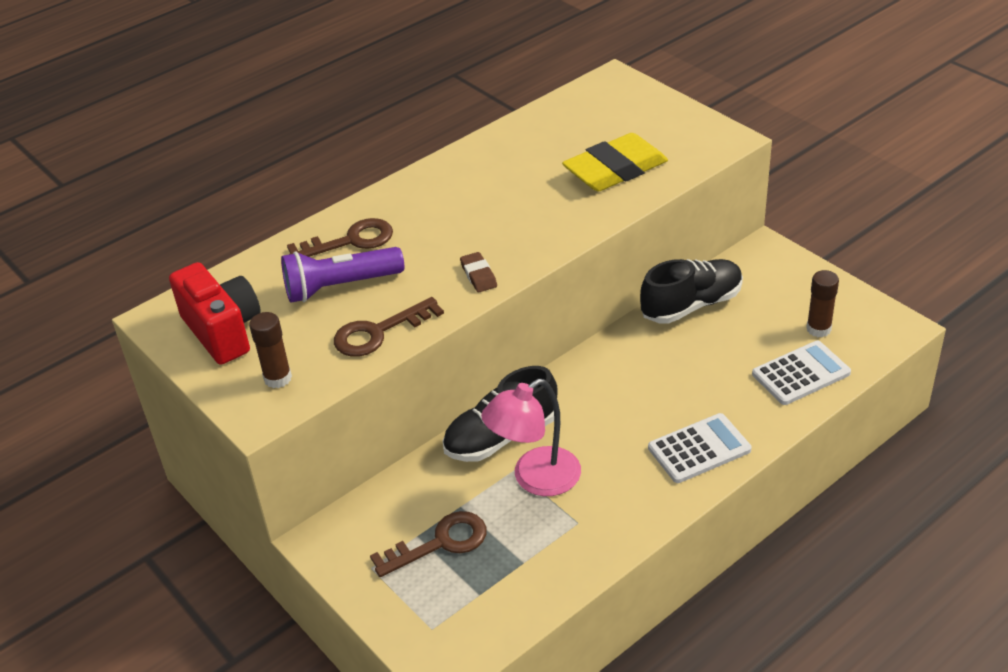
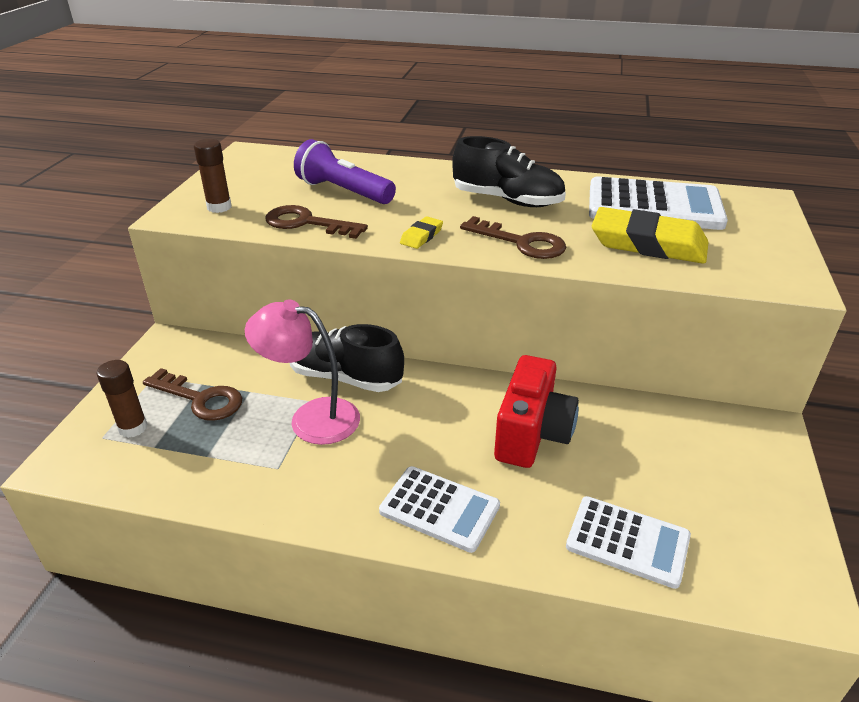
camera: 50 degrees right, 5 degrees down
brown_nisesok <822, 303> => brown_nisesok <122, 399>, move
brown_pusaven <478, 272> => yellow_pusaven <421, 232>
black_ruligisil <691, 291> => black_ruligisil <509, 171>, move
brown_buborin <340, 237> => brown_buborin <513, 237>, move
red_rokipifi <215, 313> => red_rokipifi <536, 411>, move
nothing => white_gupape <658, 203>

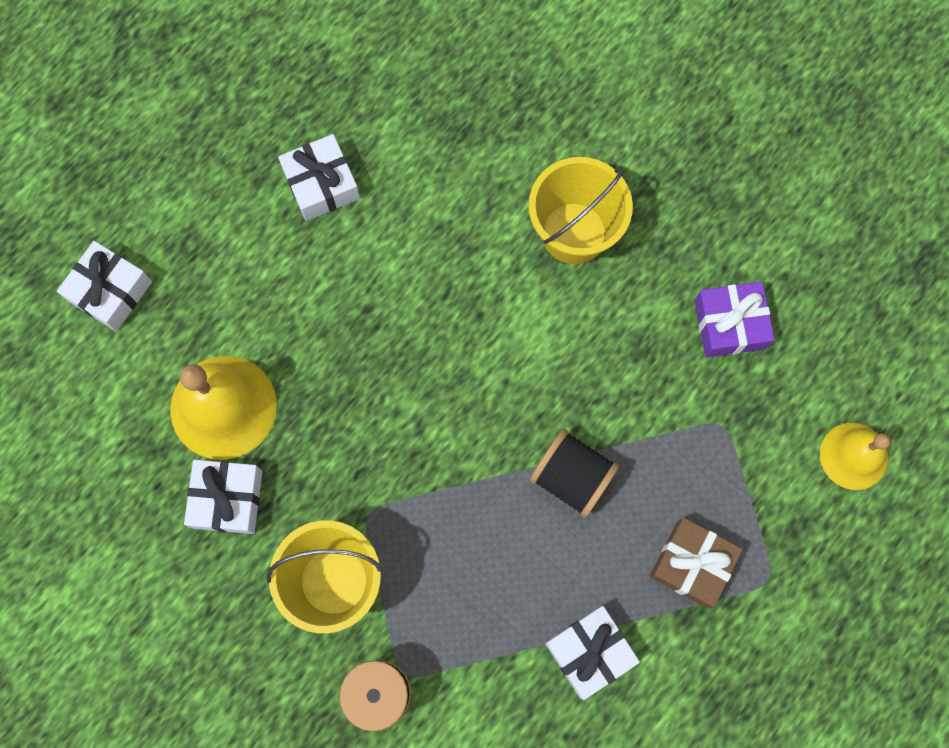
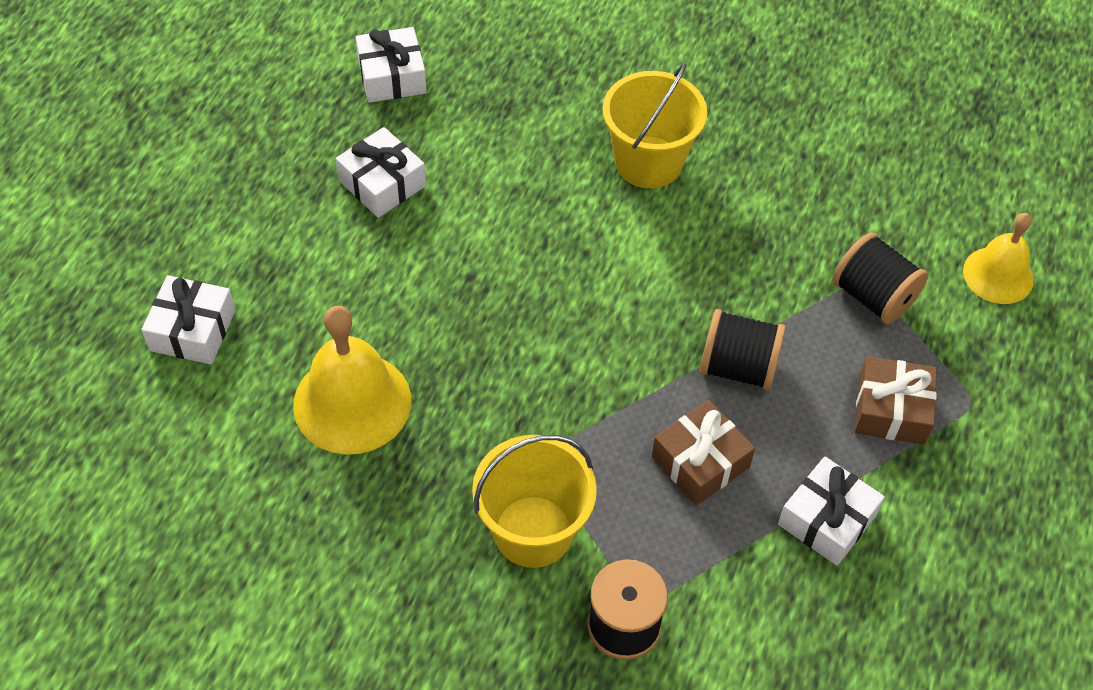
camera: 20 degrees left, 20 degrees down
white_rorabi <223, 497> => white_rorabi <391, 65>, move
nothing => brown_rorabi <703, 452>
nothing => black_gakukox <880, 278>
purple_rorabi <735, 320> => nothing

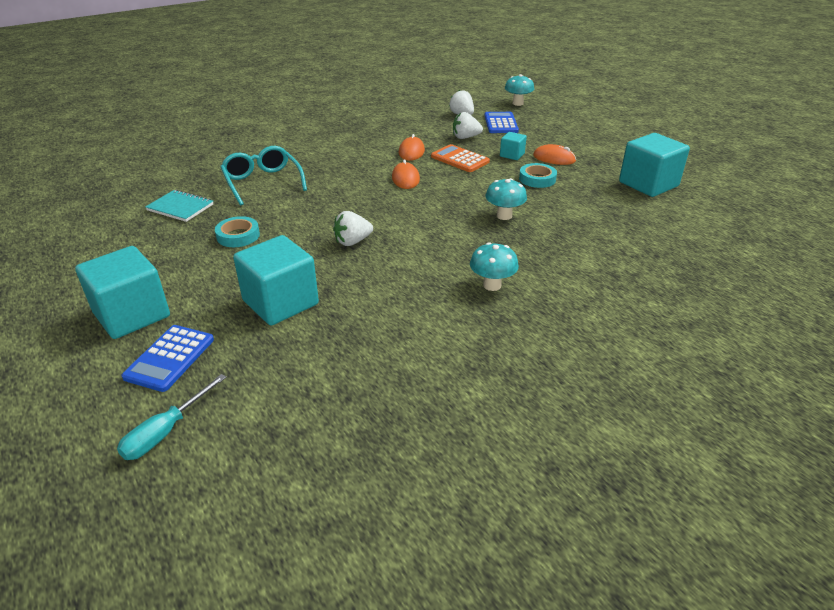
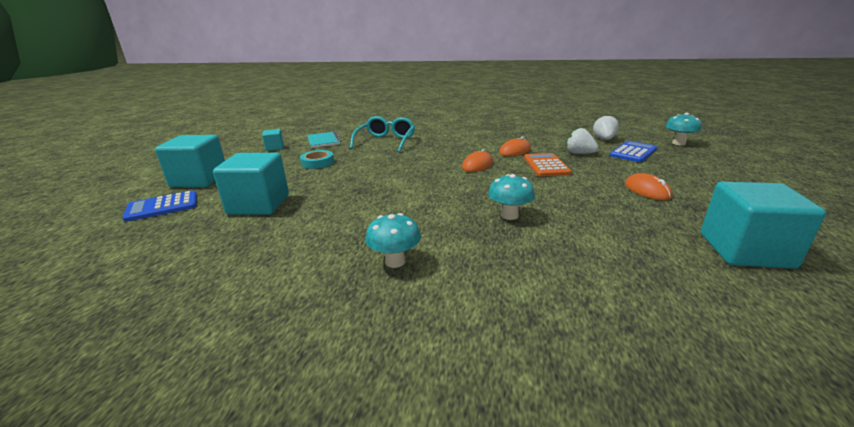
camera: 45 degrees right, 10 degrees down
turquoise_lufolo <513, 146> => turquoise_lufolo <273, 140>, move
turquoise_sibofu <171, 417> => nothing
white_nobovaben <353, 228> => nothing
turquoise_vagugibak <538, 175> => nothing

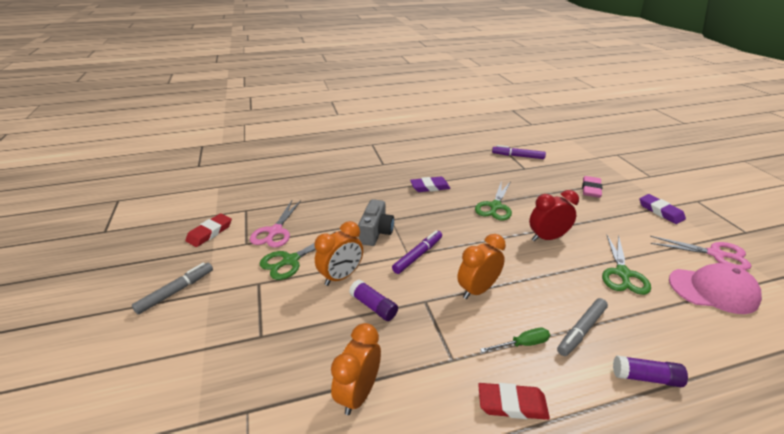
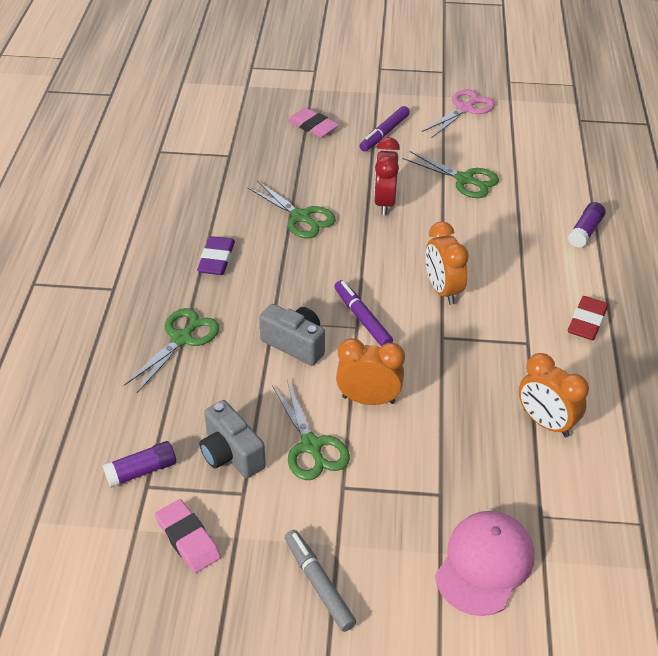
camera: 70 degrees left, 10 degrees up
purple_nisesok <373, 300> => purple_nisesok <139, 464>, move
nothing => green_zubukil <172, 350>
red_pusaven <208, 230> => pink_pusaven <188, 536>
pink_zubukil <275, 224> => grey_rokipifi <233, 439>
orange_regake <338, 253> => orange_regake <370, 371>, 60 degrees counterclockwise
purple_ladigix <519, 152> => purple_ladigix <385, 129>, move
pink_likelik <715, 288> => pink_likelik <484, 563>, move
green_sibofu <515, 340> => nothing
grey_ladigix <582, 327> => nothing
purple_pusaven <662, 209> => nothing

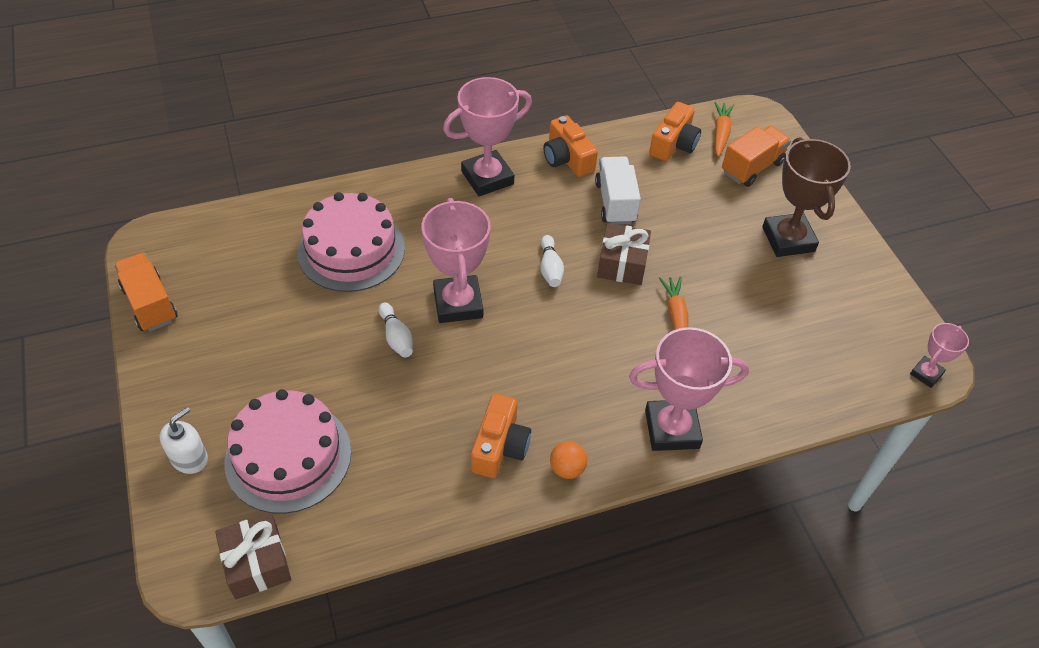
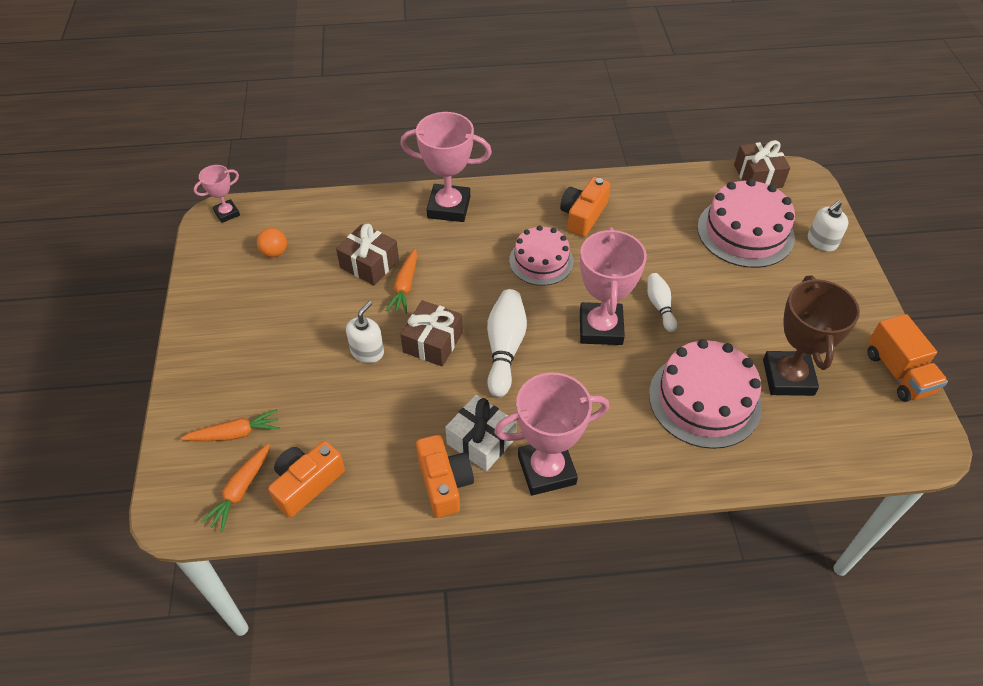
camera: 165 degrees left, 0 degrees up
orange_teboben <756, 156> => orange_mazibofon <230, 425>
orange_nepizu <569, 460> => orange_nepizu <272, 242>, move
nothing => brown_rorabi <367, 254>
nothing => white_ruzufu <365, 332>
nothing => white_rorabi <481, 433>
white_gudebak <552, 261> => white_gudebak <507, 343>, x1.69
nothing => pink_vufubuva <541, 255>
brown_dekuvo <806, 197> => brown_dekuvo <811, 335>, move
white_teboben <618, 190> => nothing

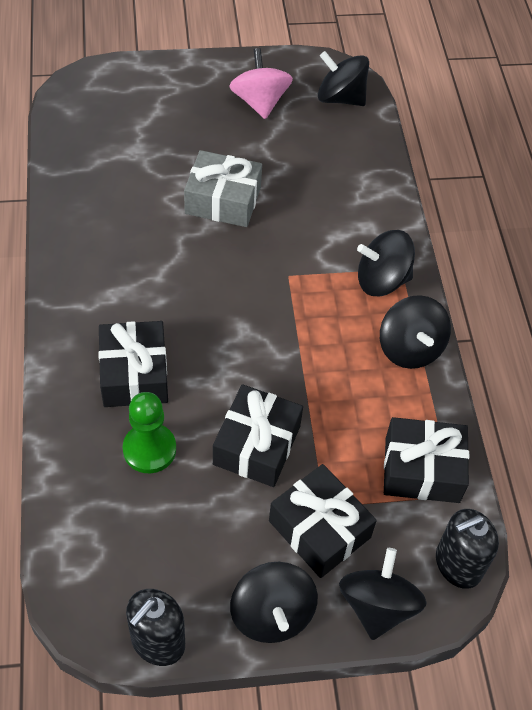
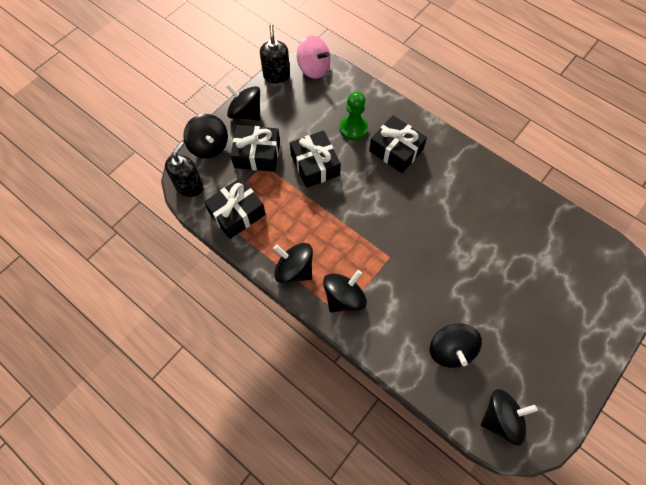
camera: 140 degrees right, 10 degrees up
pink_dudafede <261, 83> => pink_dudafede <313, 57>, move
nothing => black_dudafede <456, 345>
grey_rorabi <223, 188> => nothing

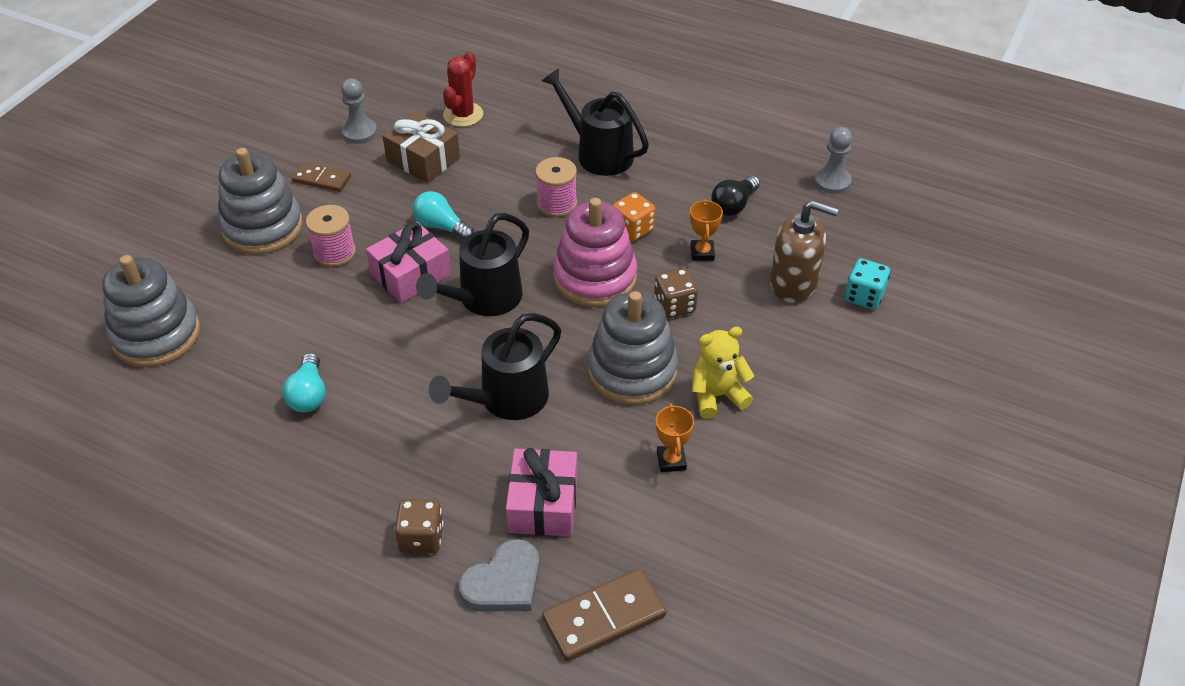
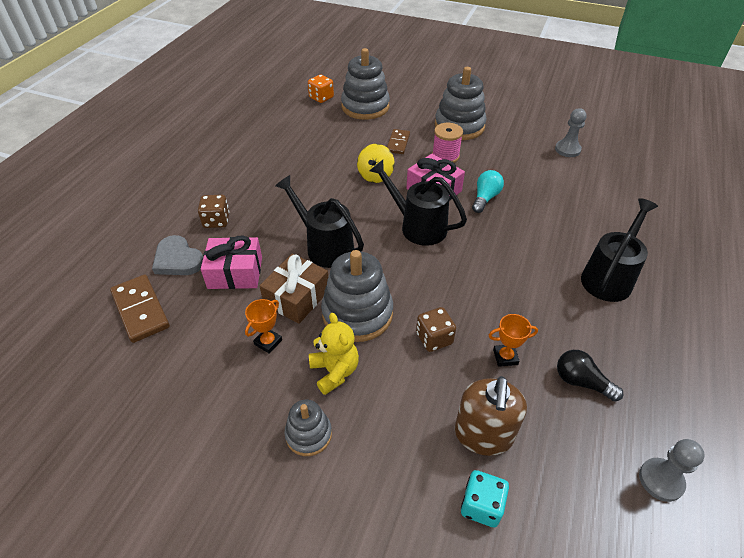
camera: 85 degrees right, 0 degrees up
orange_dekuvo <675, 437> => orange_dekuvo <263, 326>, 45 degrees counterclockwise
brown_rorabi <421, 147> => brown_rorabi <293, 289>, move
nothing => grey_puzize <308, 428>
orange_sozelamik <634, 217> => orange_sozelamik <321, 88>, move
nothing => yellow_dudafede <376, 163>
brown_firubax <321, 177> => brown_firubax <398, 141>, move
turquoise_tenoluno <304, 383> => nothing
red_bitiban <463, 89> => nothing
pink_gakukox <556, 187> => nothing
pink_puzize <595, 252> => nothing

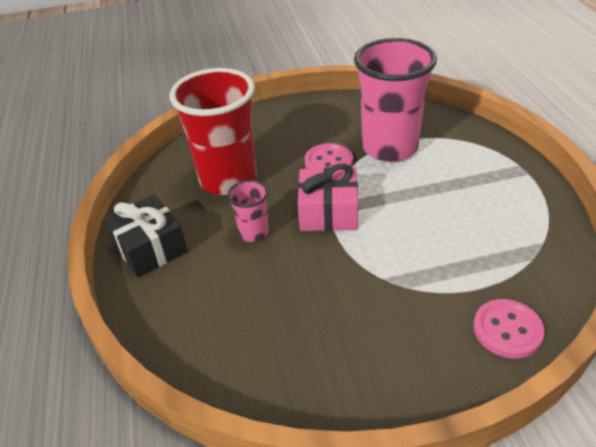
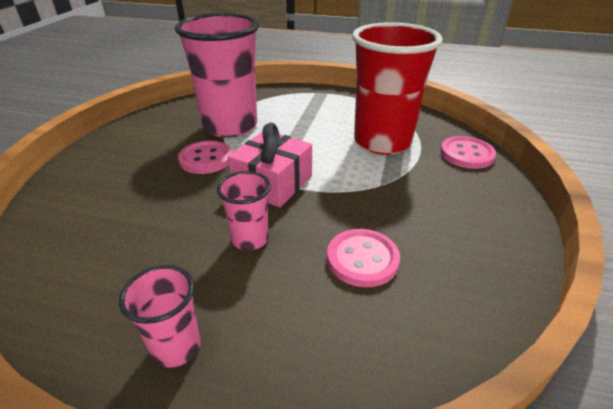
camera: 65 degrees left, 5 degrees down
black_rorabi <146, 236> => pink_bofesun <160, 316>
nothing => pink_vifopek <363, 258>
red_bofesun <213, 132> => red_bofesun <397, 88>, move

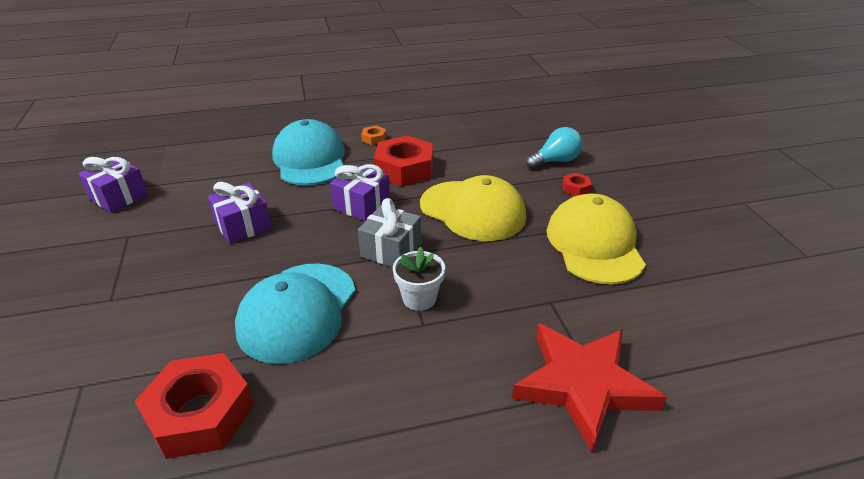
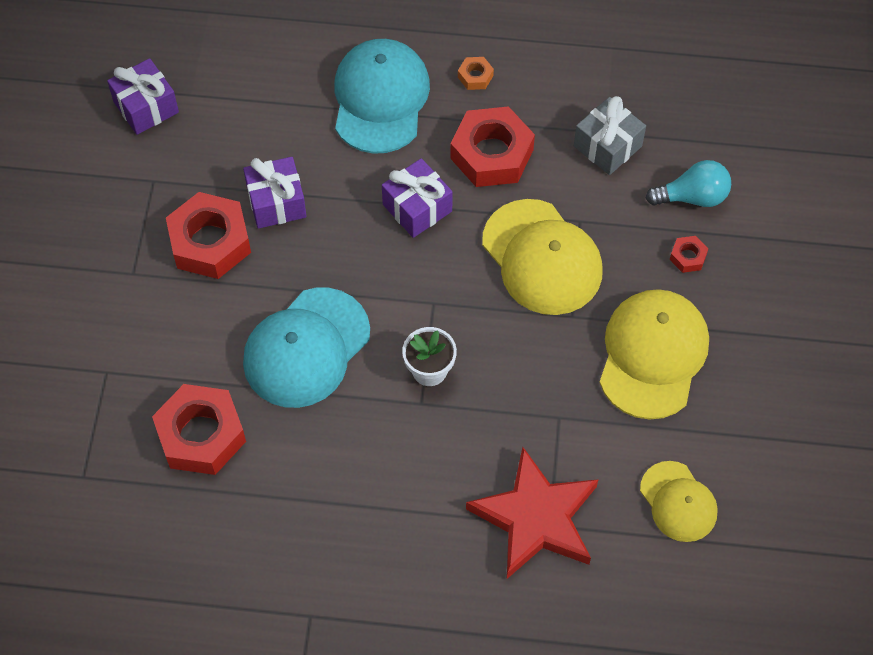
camera: 20 degrees right, 25 degrees up
nothing => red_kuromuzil <208, 235>
grey_rorabi <389, 232> => grey_rorabi <610, 135>, move
nothing => yellow_likelik <679, 501>

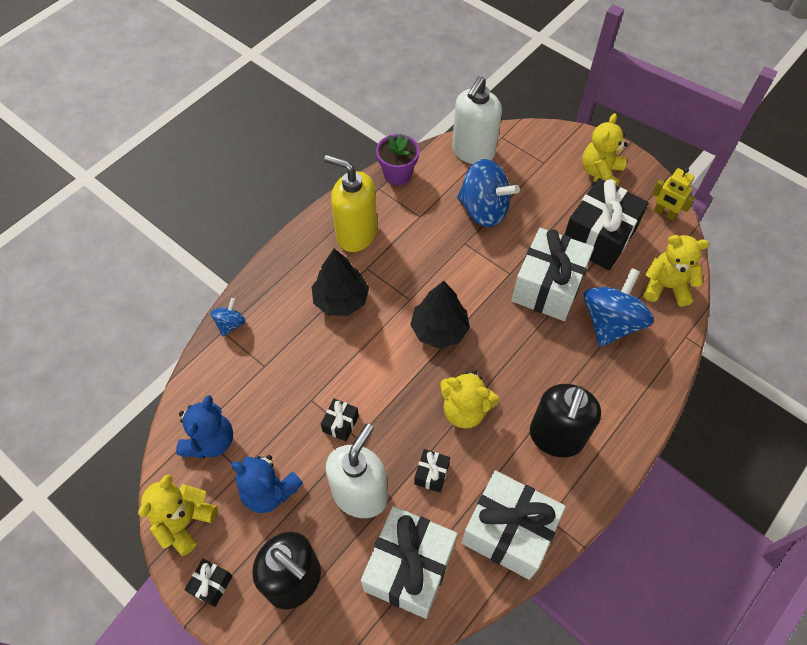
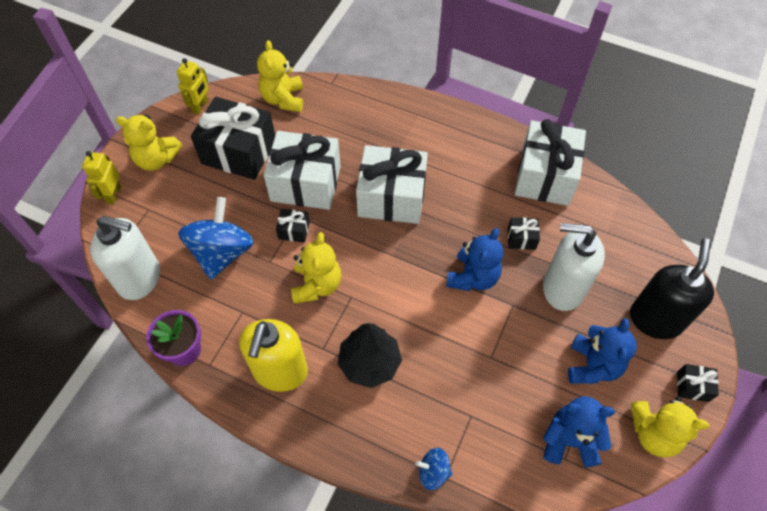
camera: 105 degrees left, 0 degrees up
nothing => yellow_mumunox <101, 177>
black_rorabi <340, 419> => black_rorabi <293, 226>, move
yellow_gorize <470, 399> => yellow_gorize <316, 268>, move
white_rorabi <409, 562> => white_rorabi <392, 184>, move
nothing => blue_gorize <474, 259>
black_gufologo <440, 315> => nothing
black_ruzufu <565, 420> => nothing
blue_dudafede <619, 307> => nothing

